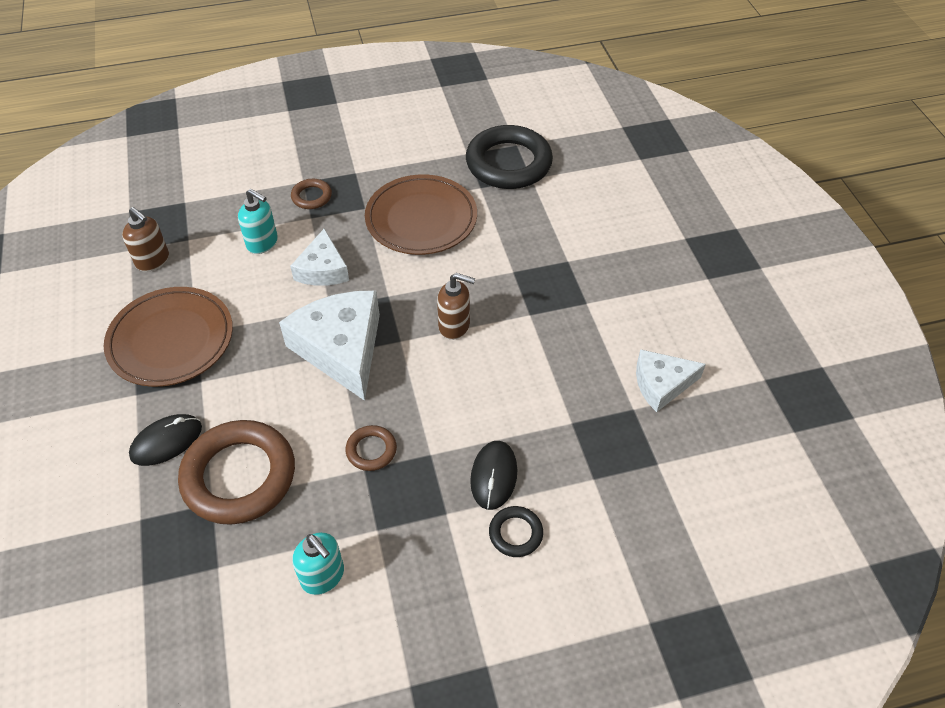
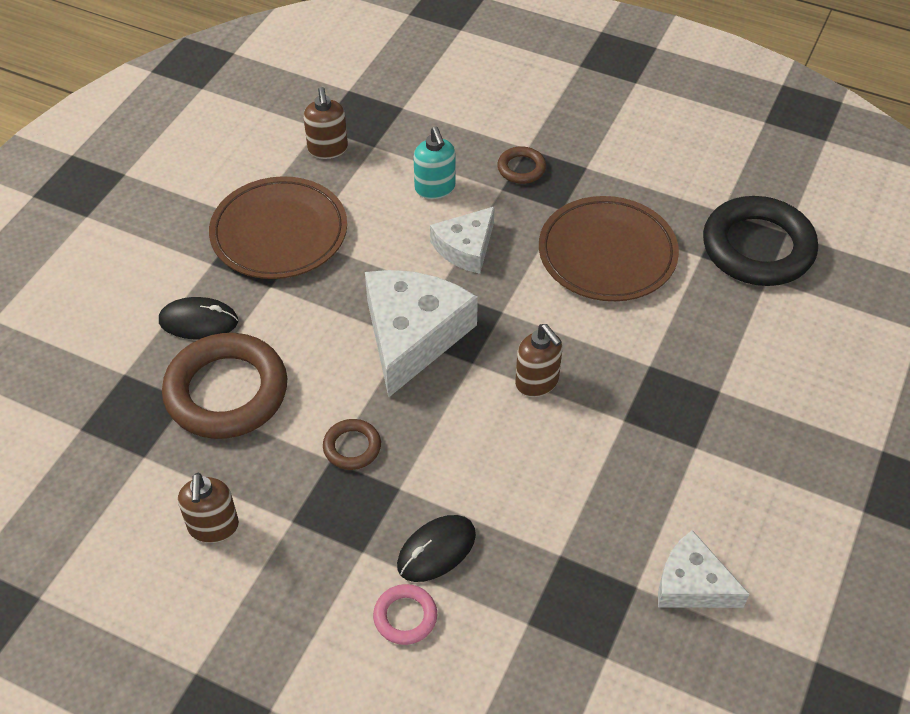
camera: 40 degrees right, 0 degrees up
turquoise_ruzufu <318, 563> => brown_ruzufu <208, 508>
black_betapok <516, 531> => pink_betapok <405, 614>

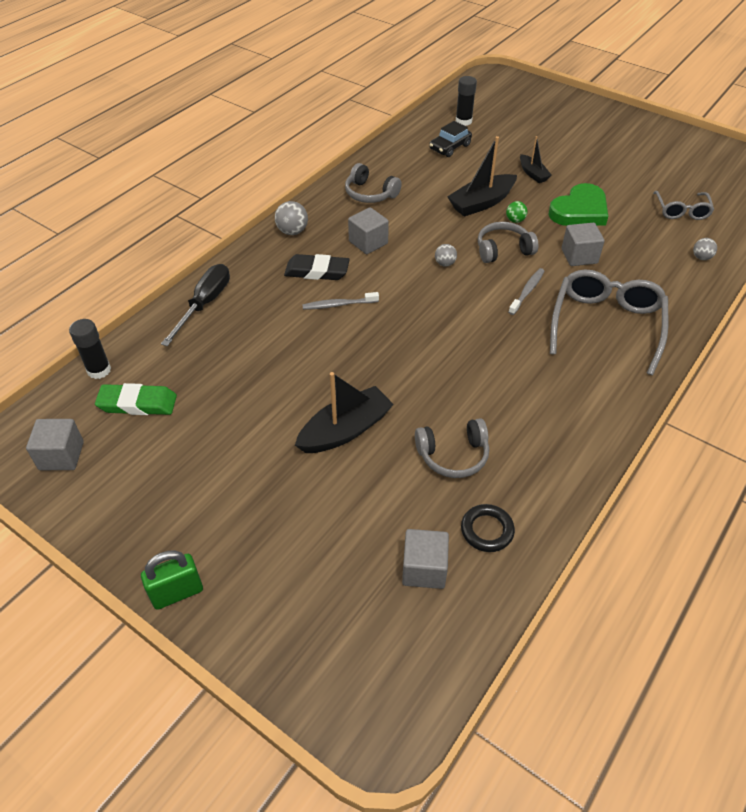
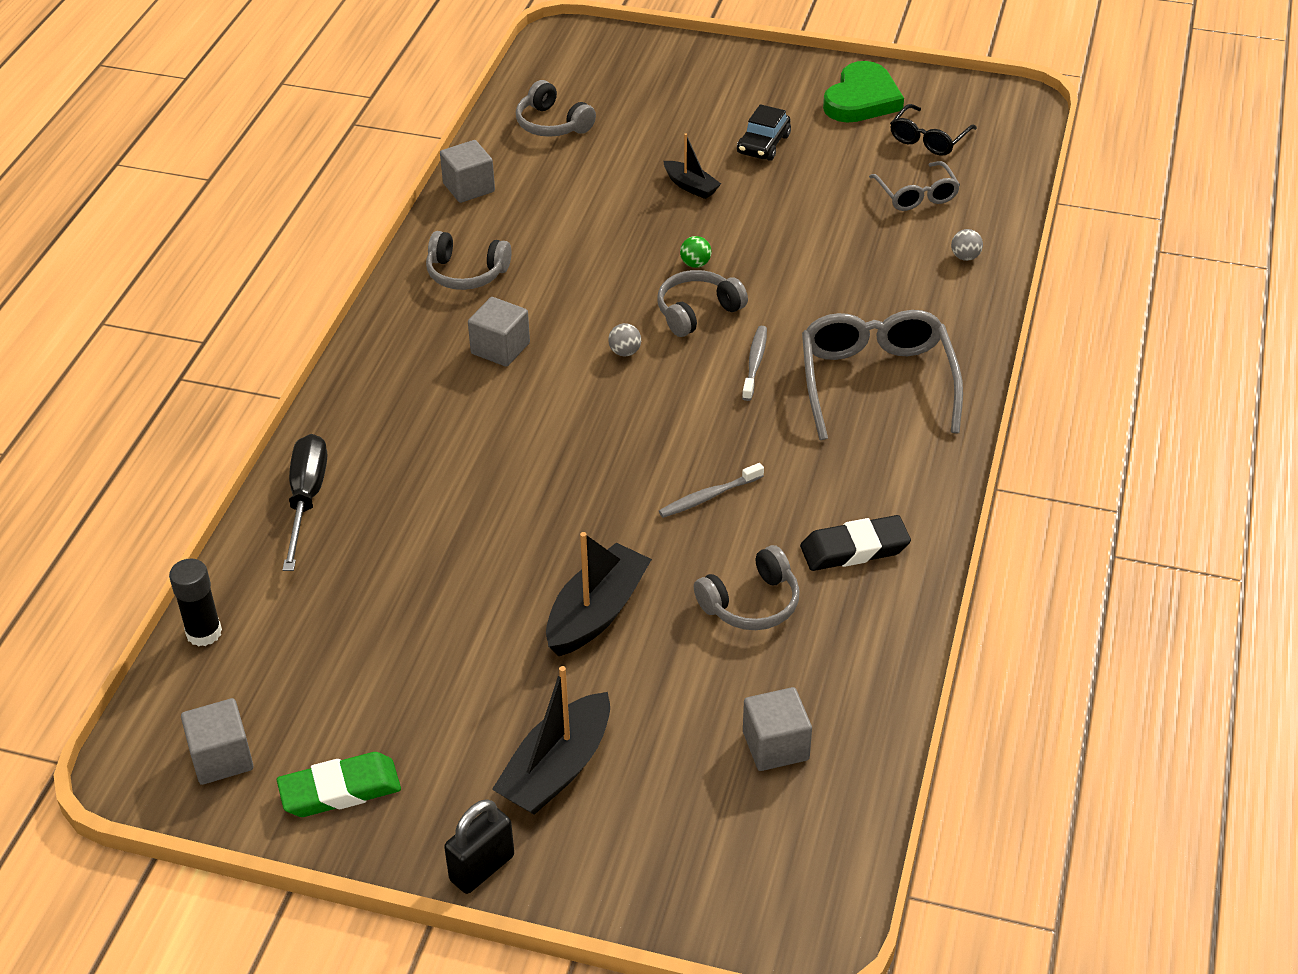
camera: 20 degrees left, 5 degrees down
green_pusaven <136, 399> => green_pusaven <339, 784>, move
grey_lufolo <583, 244> => grey_lufolo <467, 171>, move
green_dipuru <172, 580> => black_dipuru <479, 846>
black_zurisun <482, 176> => black_zurisun <551, 740>, move
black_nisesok <466, 101> => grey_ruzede <556, 108>
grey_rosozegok <340, 301> => grey_rosozegok <711, 490>, move
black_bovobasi <450, 139> => black_bovobasi <764, 132>, move
black_pusaven <317, 267> => black_pusaven <855, 543>, move
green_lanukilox <578, 204> => green_lanukilox <863, 92>, move
nothing => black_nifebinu <933, 130>
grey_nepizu <291, 218> => nothing
black_betapok <488, 528> => nothing

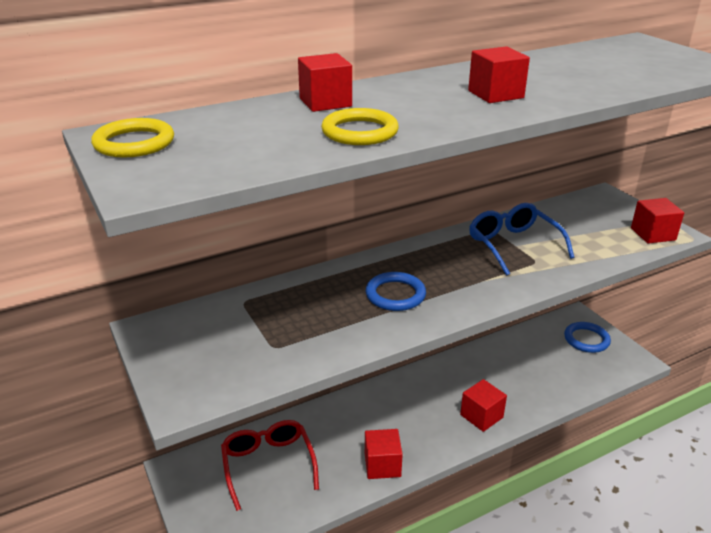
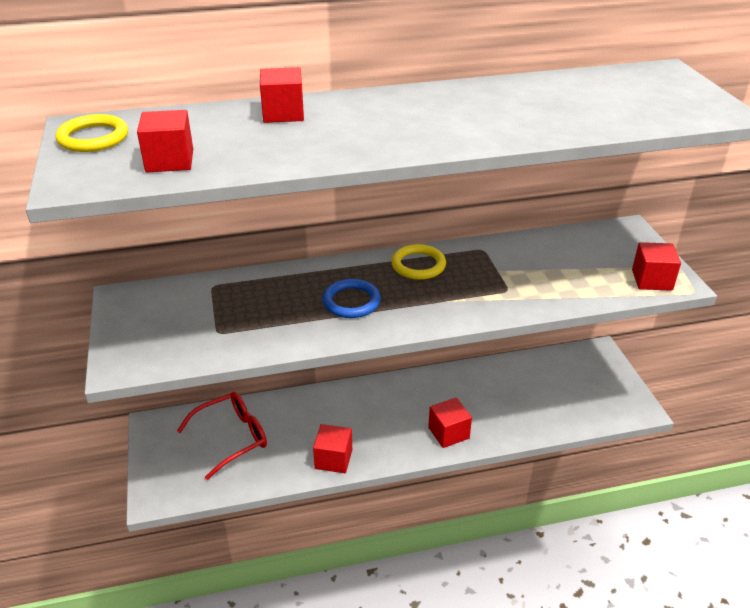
camera: 15 degrees right, 5 degrees up
red_lufolo <499, 74> => red_lufolo <165, 141>, move
red_nifebinu <270, 465> => red_nifebinu <222, 436>, 60 degrees clockwise
yellow_betapok <360, 126> => yellow_betapok <418, 262>, move
blue_nifebinu <521, 239> => nothing
blue_betapok <587, 337> => nothing

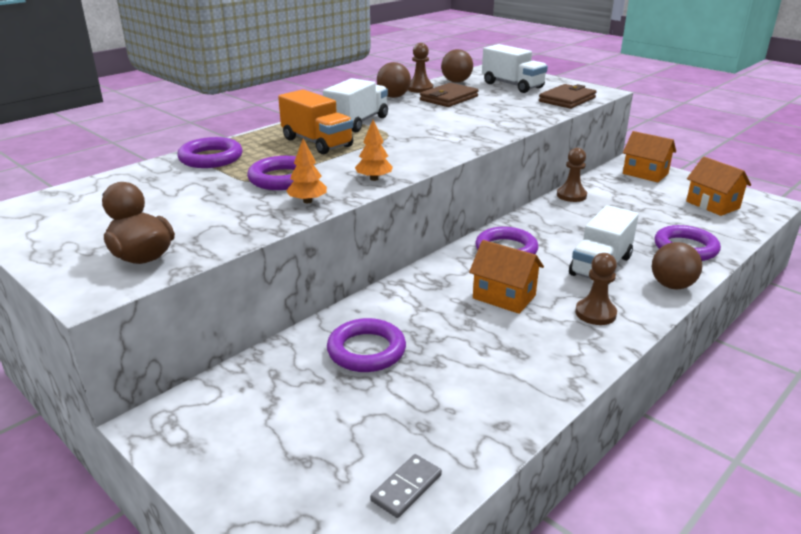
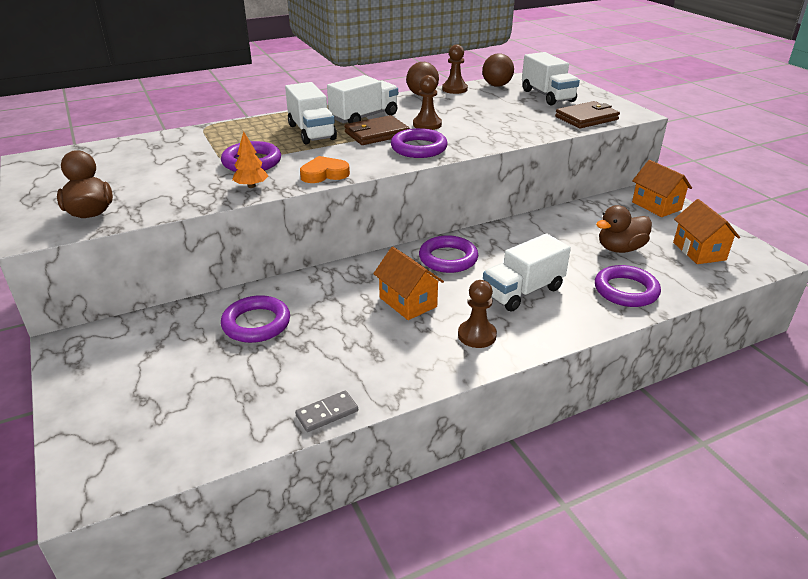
camera: 20 degrees right, 5 degrees up
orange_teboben <315, 121> => white_teboben <311, 113>
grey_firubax <406, 486> => grey_firubax <326, 411>, move
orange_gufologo <374, 150> => orange_lanukilox <325, 169>
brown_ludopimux <449, 95> => brown_ludopimux <377, 130>, move
purple_betapok <210, 152> => purple_betapok <419, 143>, move
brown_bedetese <572, 175> => brown_bedetese <427, 102>, move
nothing => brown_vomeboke <624, 229>
brown_nepizu <677, 265> => nothing

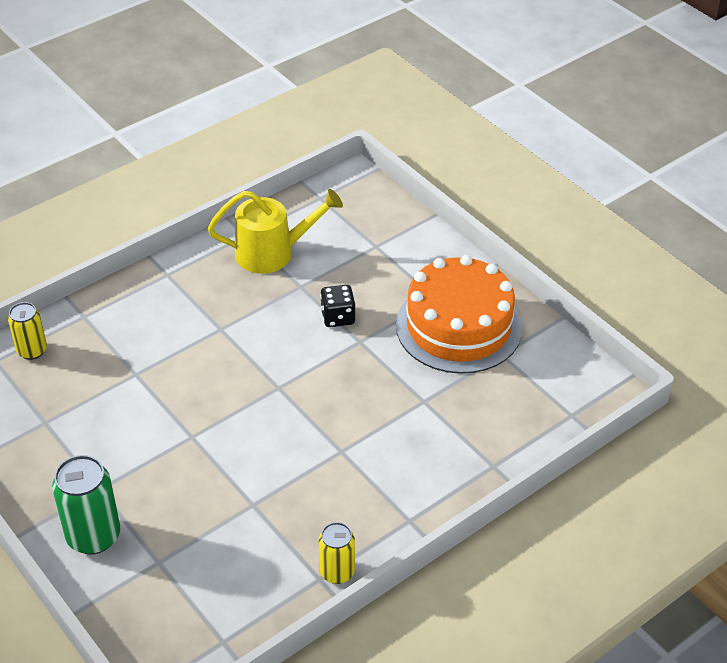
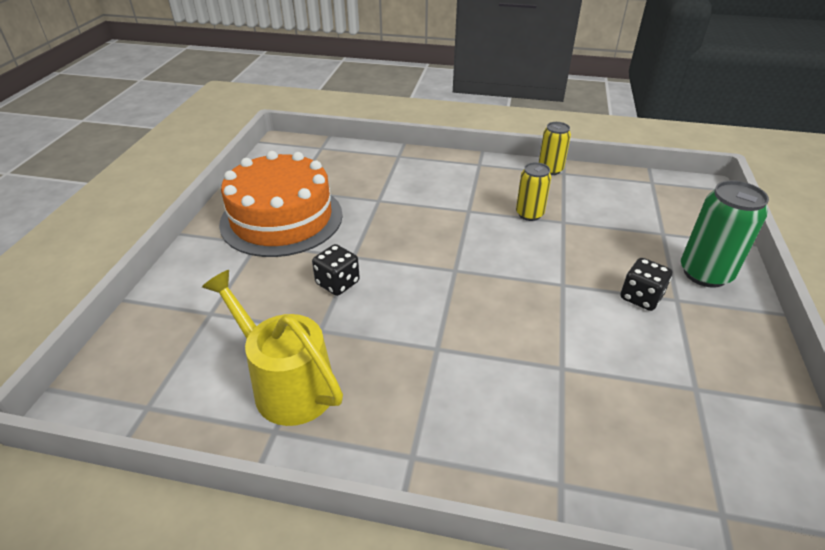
camera: 130 degrees left, 5 degrees down
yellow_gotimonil <27, 331> => yellow_gotimonil <533, 191>, move
nothing => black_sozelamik <646, 284>

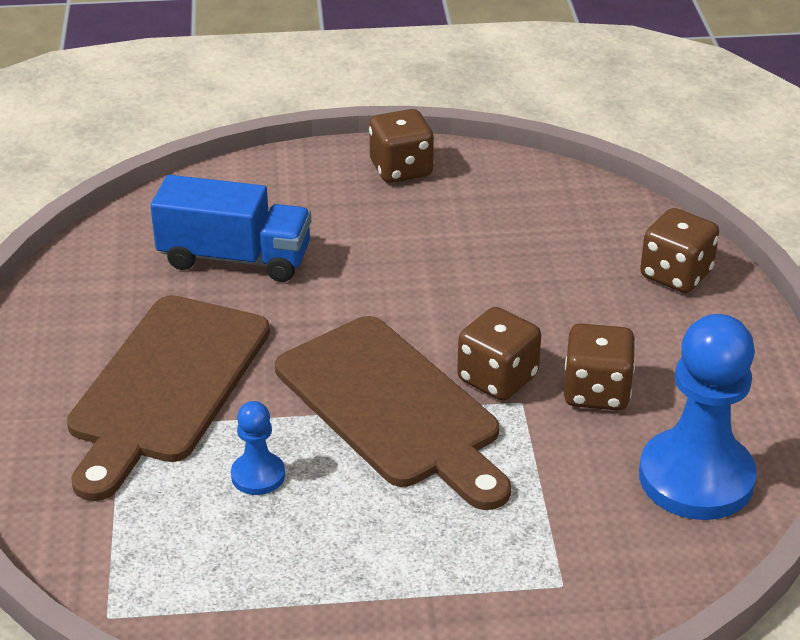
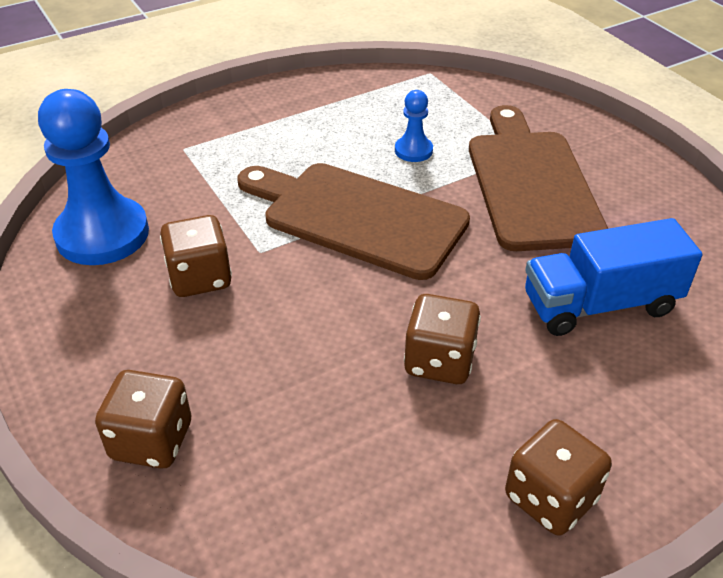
camera: 155 degrees right, 5 degrees up
brown_sozelamik <499, 354> => brown_sozelamik <442, 339>, move

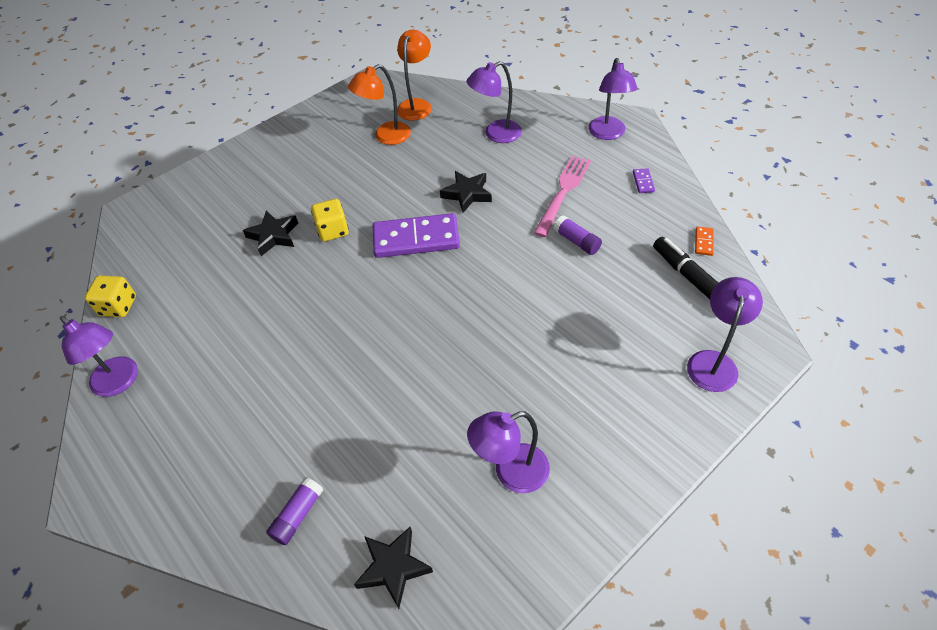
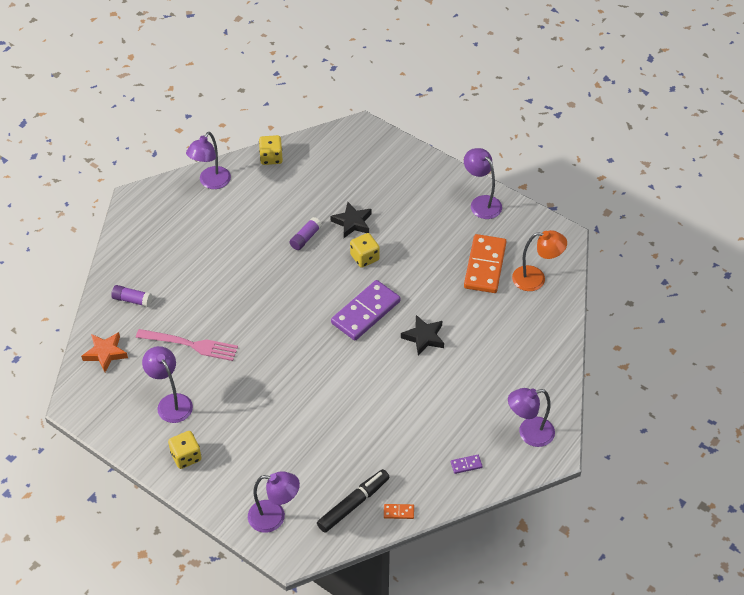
camera: 75 degrees right, 0 degrees up
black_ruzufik <393, 568> => orange_ruzufik <104, 352>
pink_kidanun <562, 196> => pink_kidanun <187, 345>, move
nothing => yellow_sozelamik <185, 450>
purple_nisesok <577, 235> => purple_nisesok <306, 233>, move
purple_firubax <416, 235> => purple_firubax <365, 310>, 60 degrees clockwise
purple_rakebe <494, 102> => purple_rakebe <483, 183>, move
orange_rakebe <379, 104> => orange_firubax <485, 263>

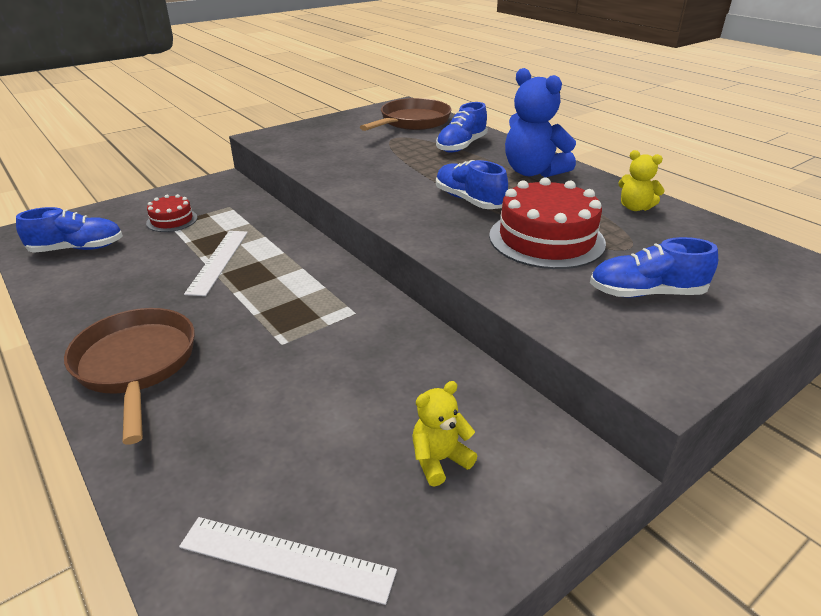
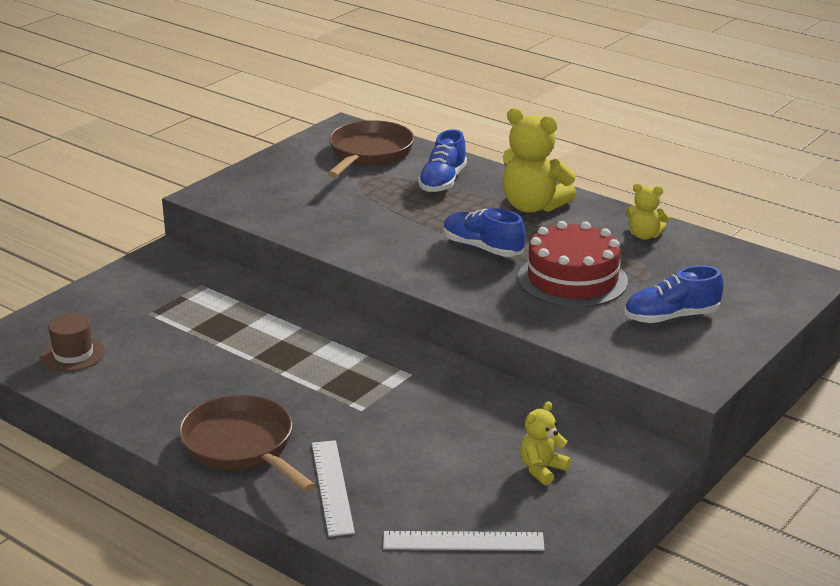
camera: 15 degrees left, 5 degrees down
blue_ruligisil <69, 230> => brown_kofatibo <73, 342>
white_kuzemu <216, 263> => white_kuzemu <333, 488>, move
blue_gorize <540, 122> => yellow_gorize <539, 160>
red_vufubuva <172, 213> => nothing

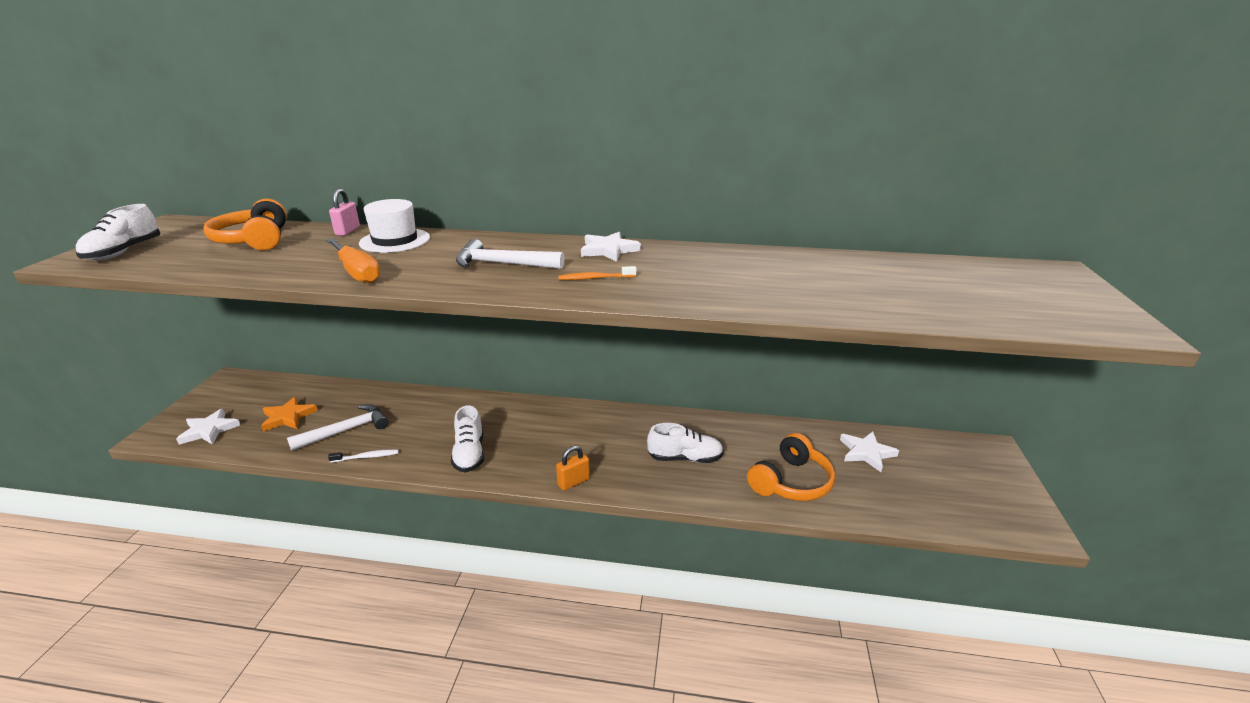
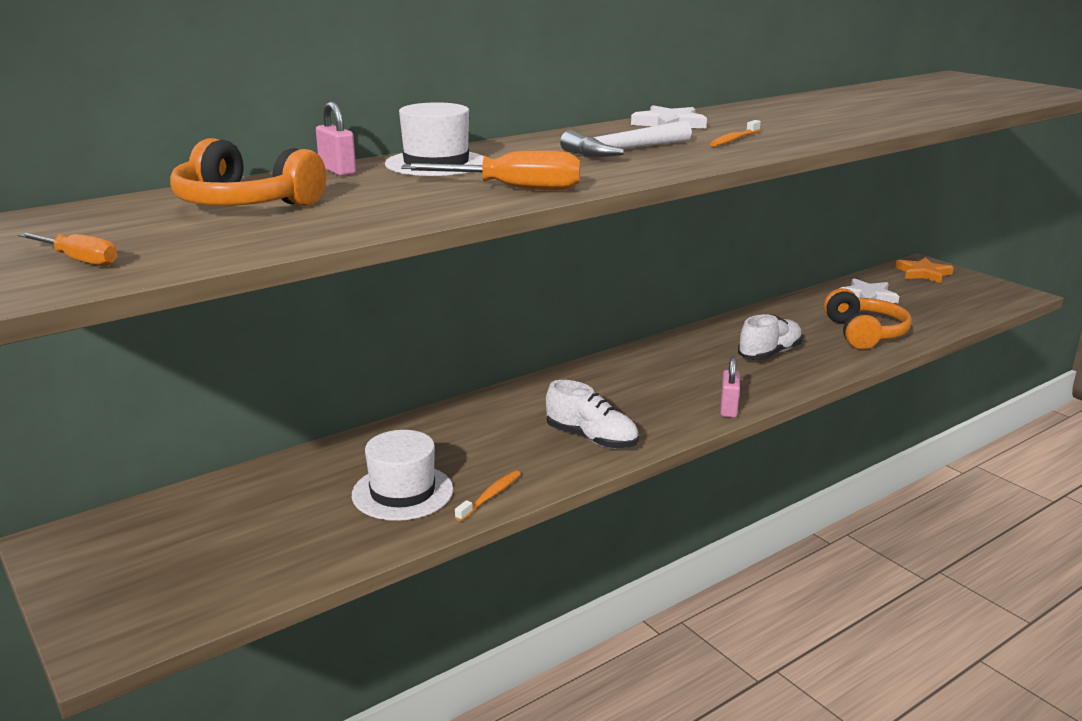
camera: 45 degrees left, 5 degrees down
white_ruligisil <118, 232> => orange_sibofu <67, 249>
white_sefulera <338, 427> => white_kofatibo <402, 475>
white_rosozegok <363, 456> => orange_rosozegok <488, 495>
orange_dipuru <573, 468> => pink_dipuru <730, 387>
orange_ruzufik <289, 414> => orange_ruzufik <924, 270>, move
white_ruzufik <208, 427> => nothing

